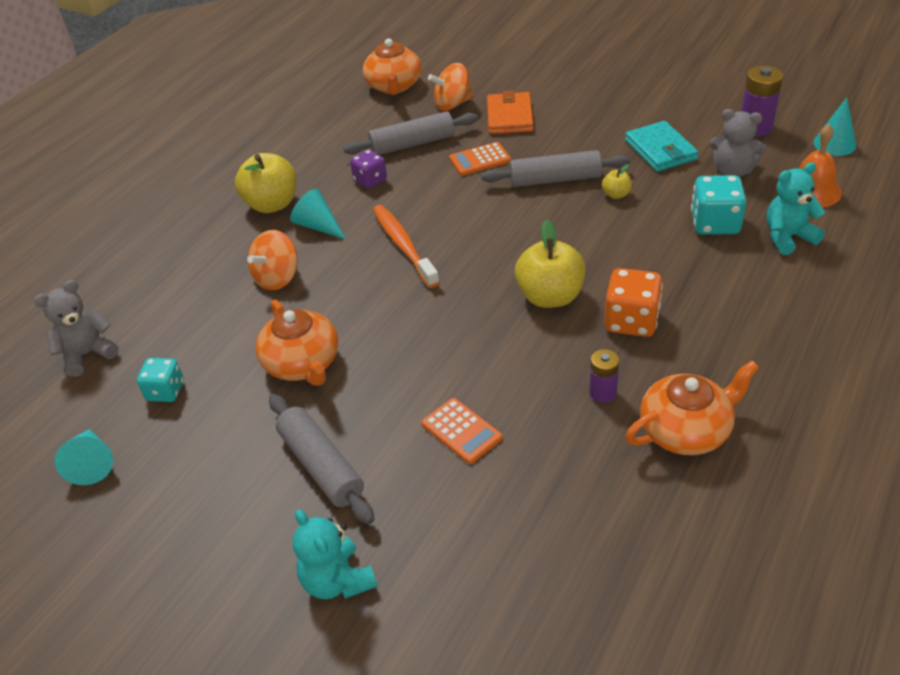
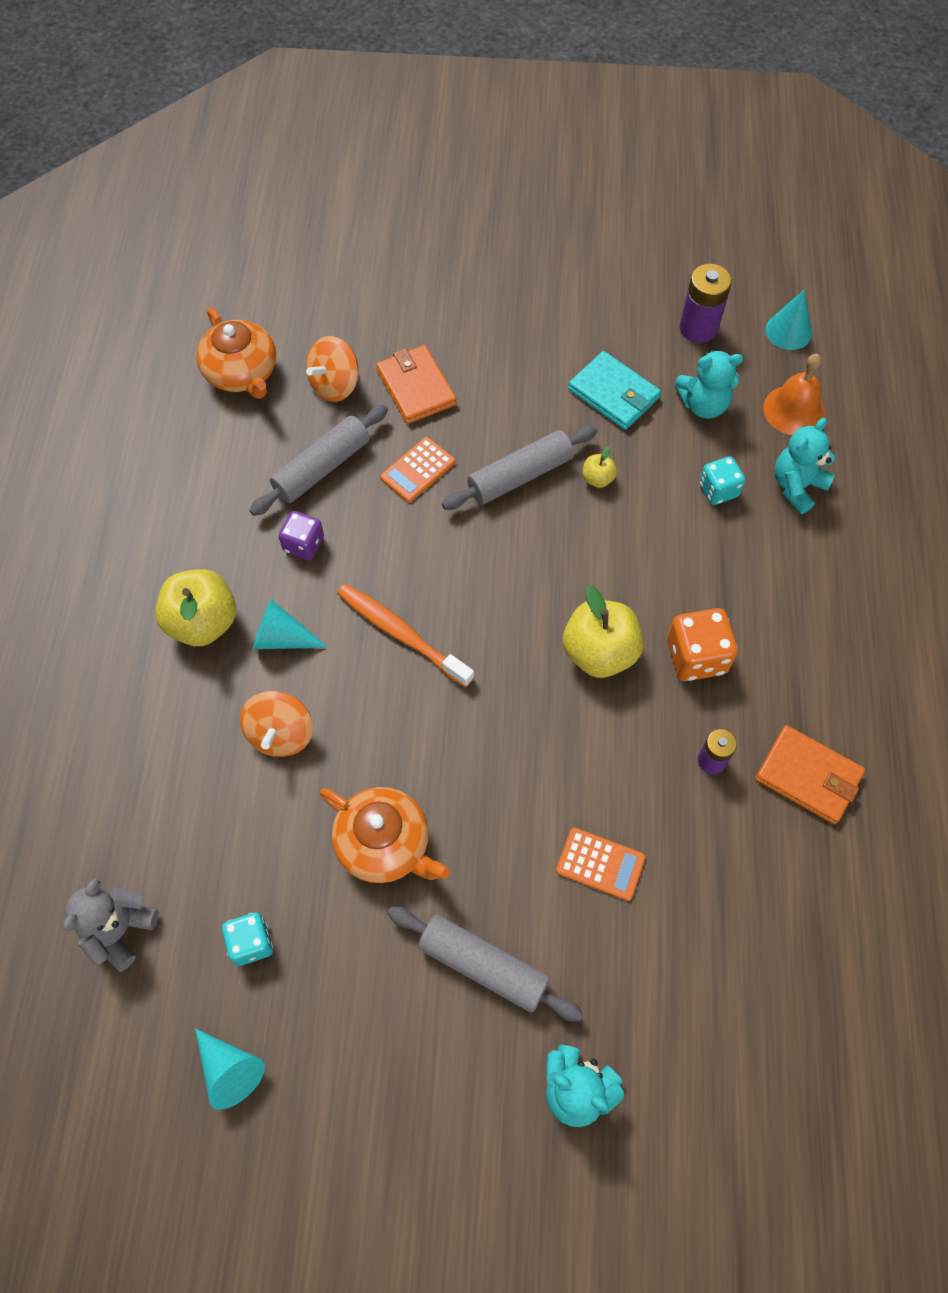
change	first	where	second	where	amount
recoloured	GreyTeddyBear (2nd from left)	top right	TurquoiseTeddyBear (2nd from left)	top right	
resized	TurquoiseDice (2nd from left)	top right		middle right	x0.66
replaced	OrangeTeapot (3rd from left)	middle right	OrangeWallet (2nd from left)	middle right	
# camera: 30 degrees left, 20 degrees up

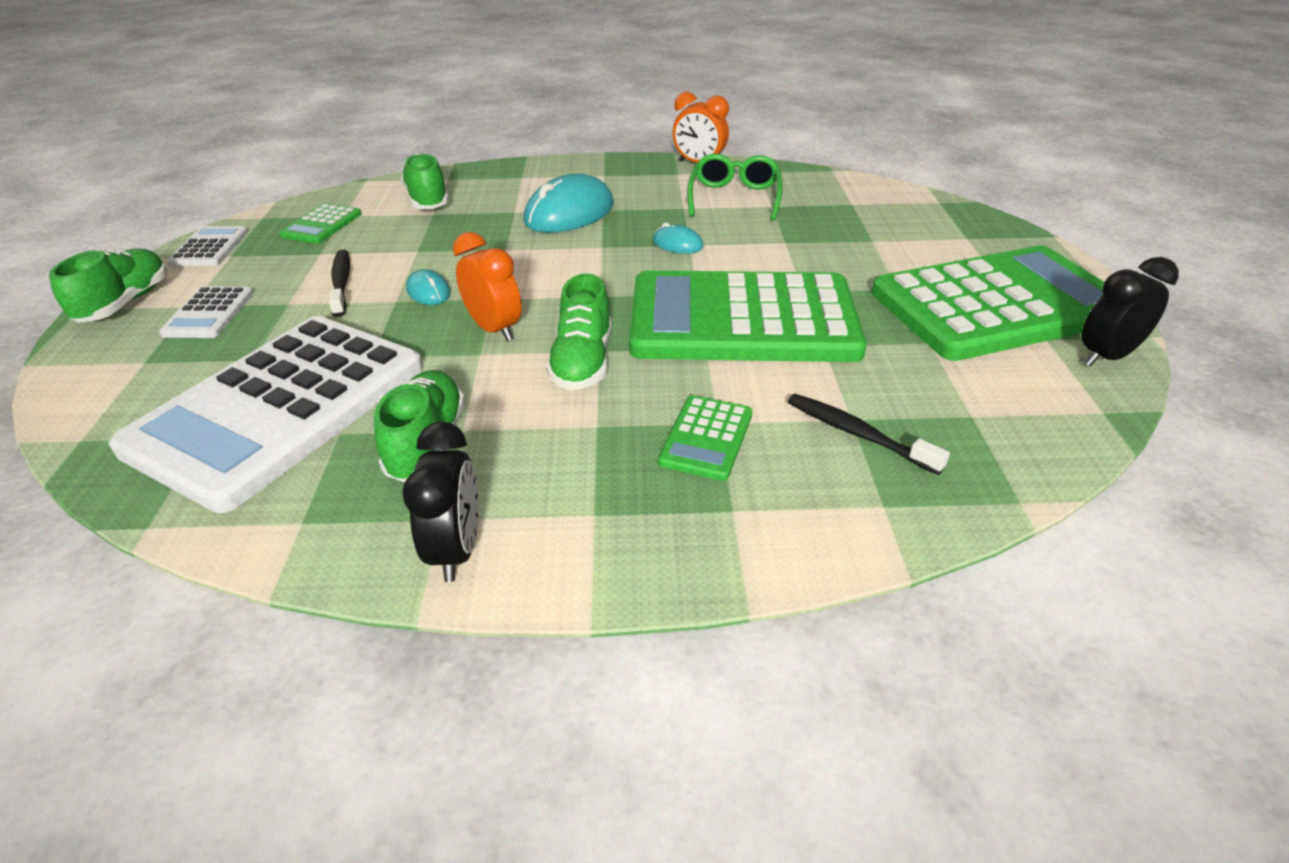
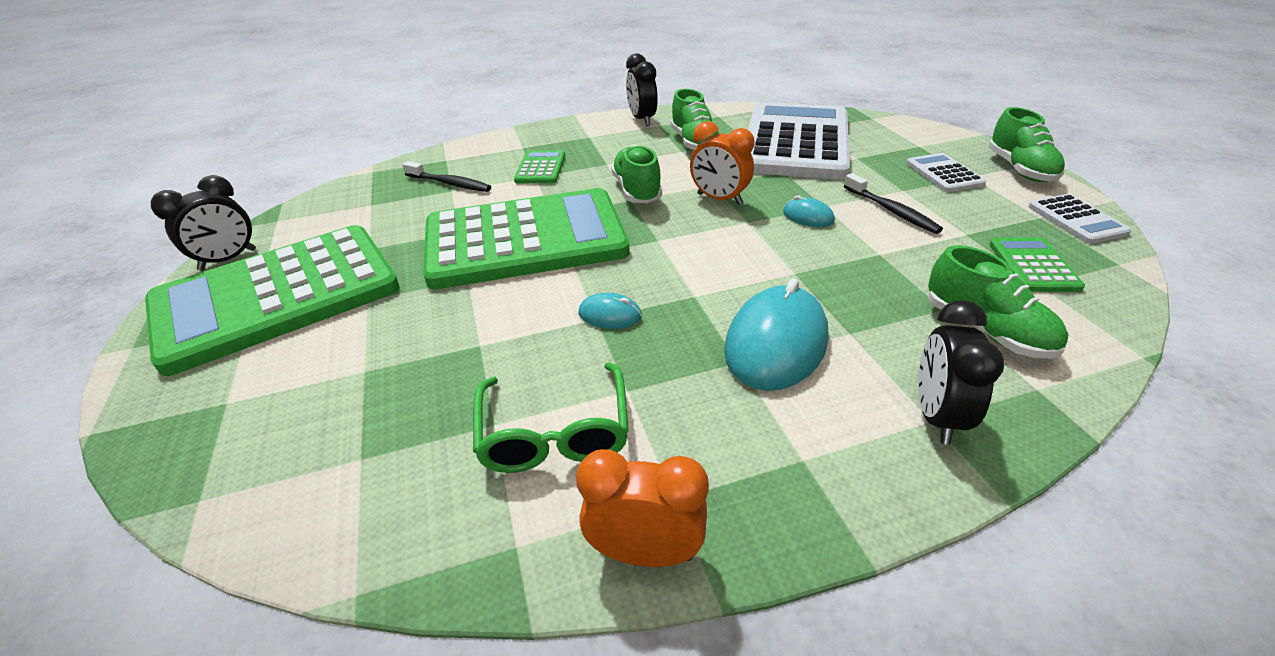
change	first	where	second	where	amount
added			BlackClock (3rd from left)	middle right	
# camera: 165 degrees right, 0 degrees up

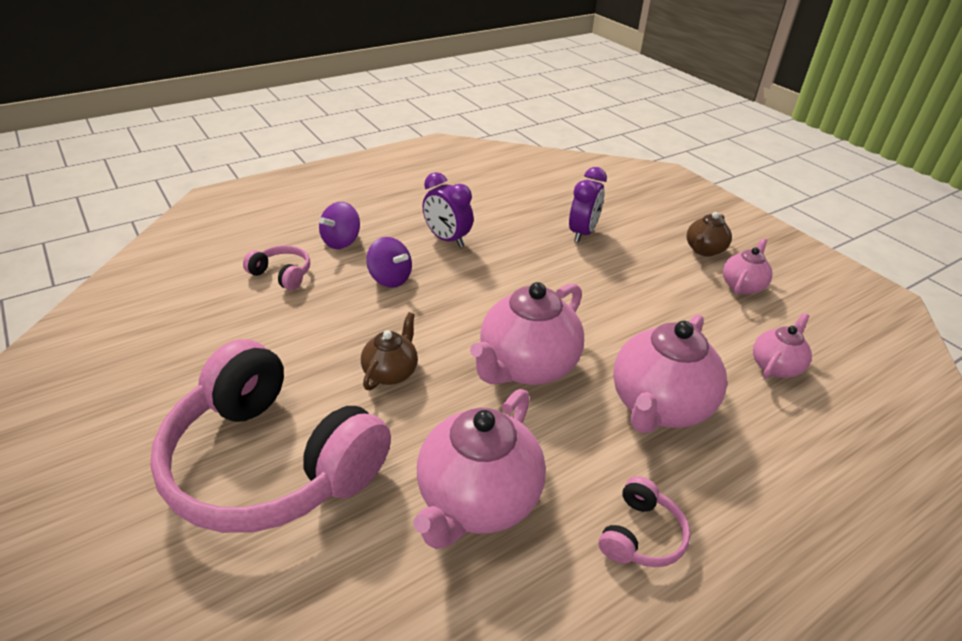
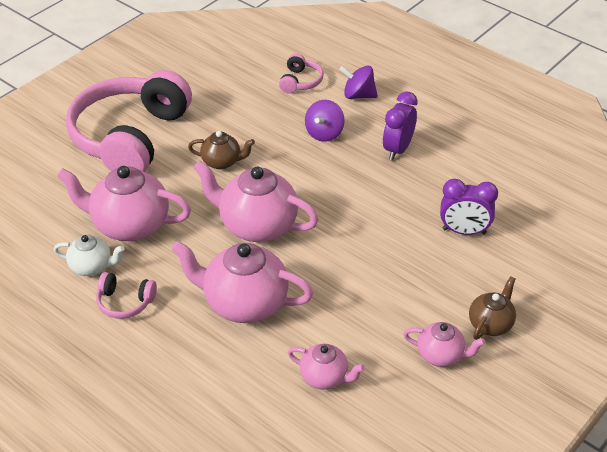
change	first	where	second	where	amount
added			WhiteTeapot	middle left	
turned	BrownTeapot (2nd from left)	middle right		bottom right	105 degrees clockwise
# camera: 75 degrees right, 5 degrees up

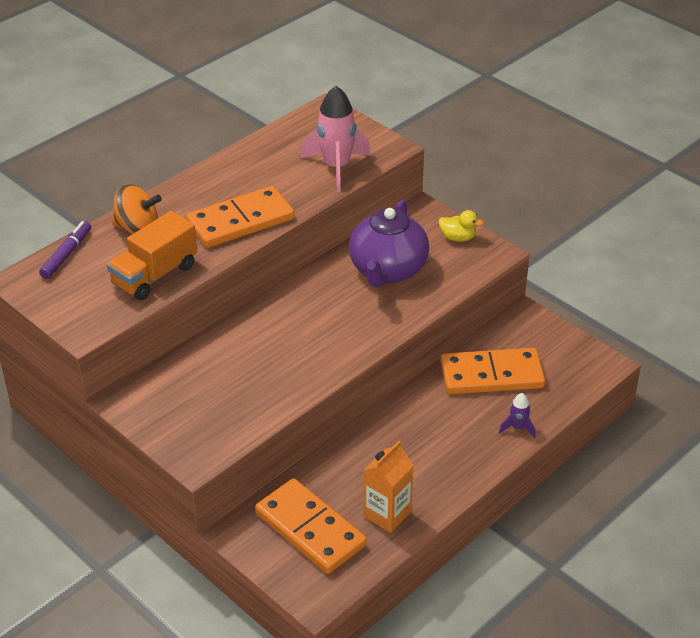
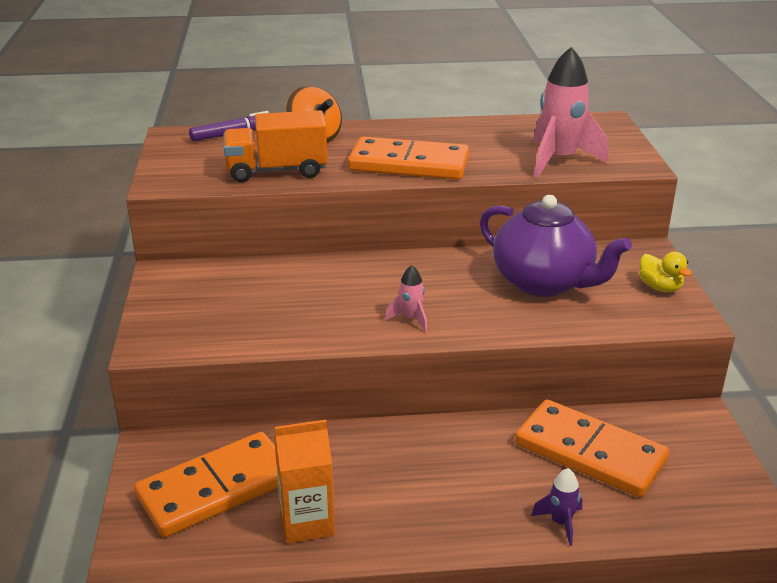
change	first	where	second	where	amount
turned	OrangeDomino (2nd from left in the first image)	bottom centre	OrangeDomino (1st from left)	bottom left	60 degrees clockwise
added			PinkRocket (1st from left)	centre	
turned	PurpleTeapot	centre		middle right	105 degrees counterclockwise
# camera: 40 degrees right, 10 degrees down

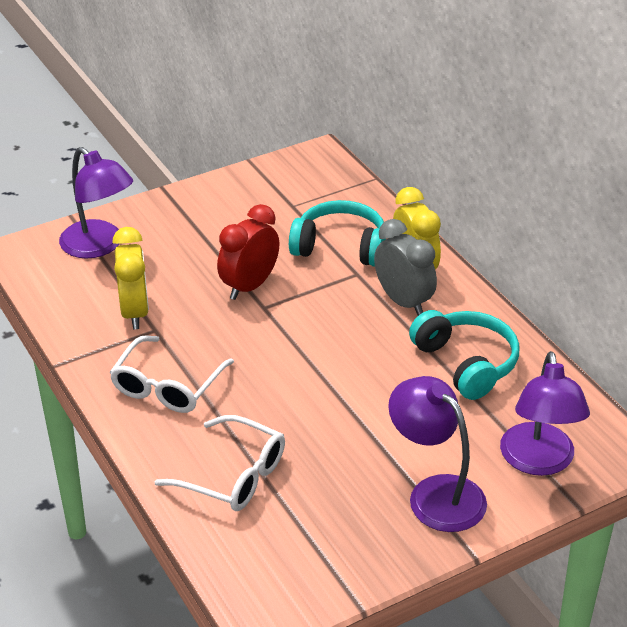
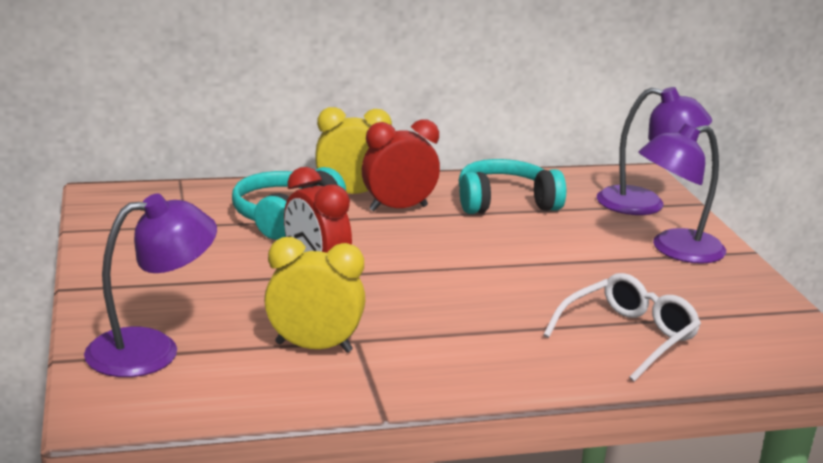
change	first	where	second	where	amount
recoloured	GreyClock	centre	RedClock (2nd from left)	centre	
removed	WhiteGlasses (1st from left)	middle left			
# camera: 75 degrees left, 15 degrees down

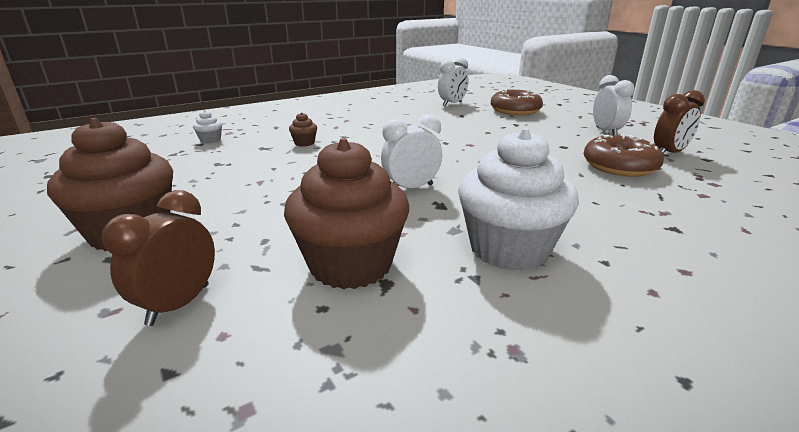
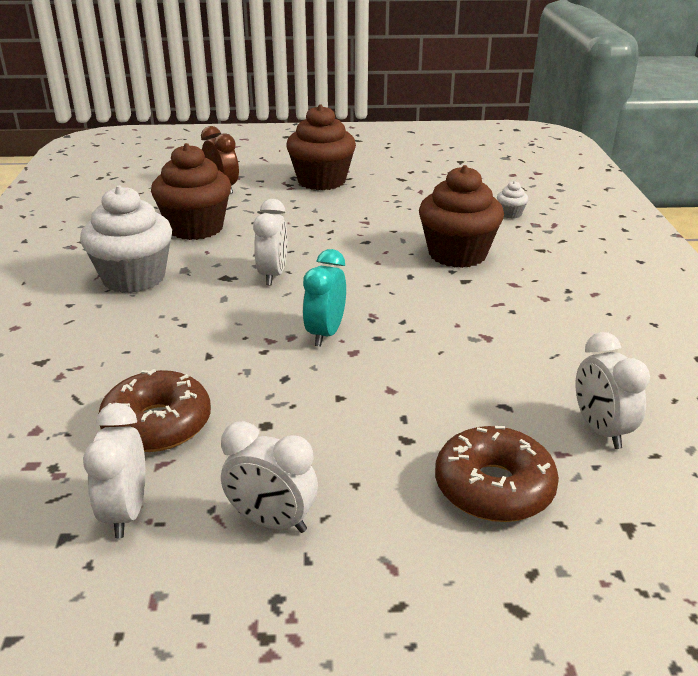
change	first	where	second	where	amount
recoloured	BrownClock (2nd from left)	top right	WhiteClock (1st from left)	bottom left	
added			TurquoiseClock	centre	
resized	BrownCupcake (2nd from left in the first image)	top centre	BrownCupcake (3rd from left)	top centre	x2.40
# camera: 120 degrees right, 5 degrees up

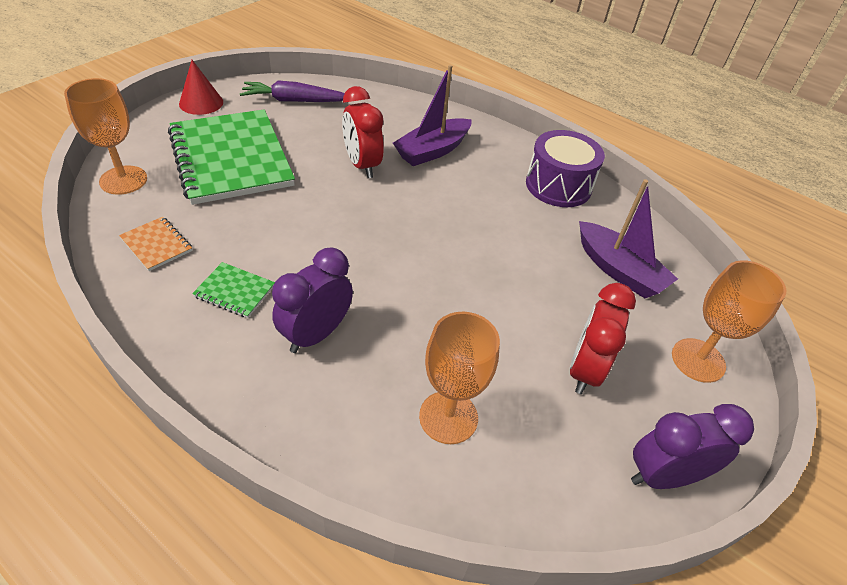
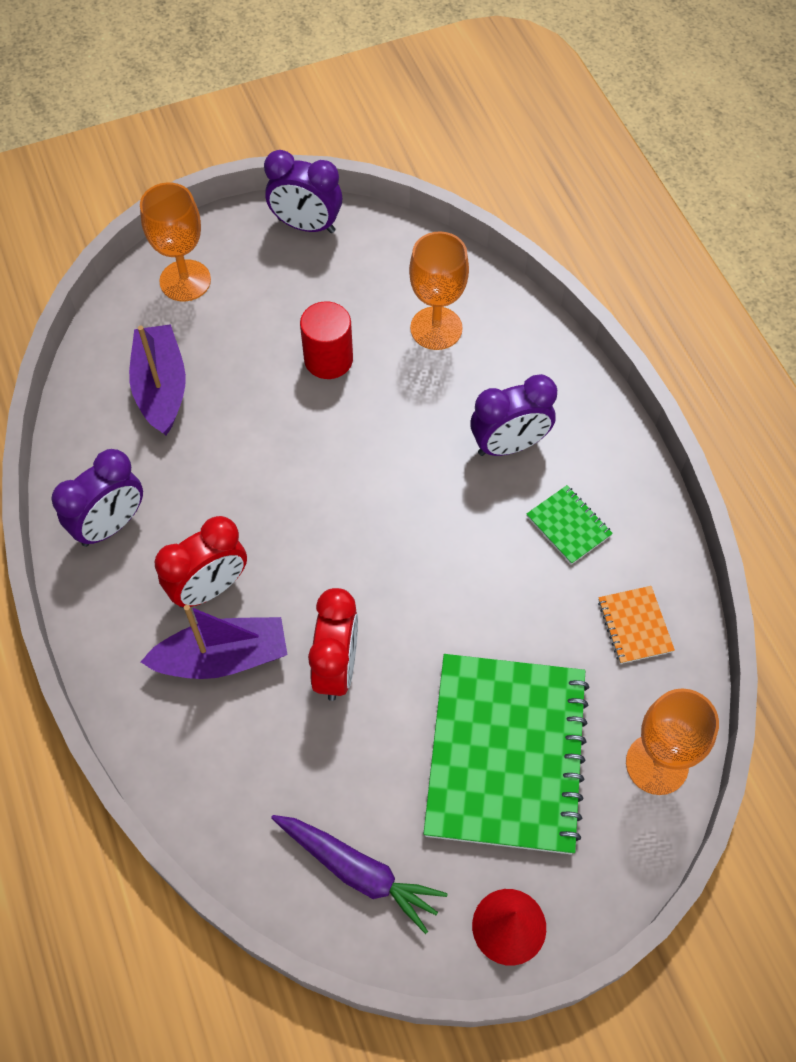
change	first	where	second	where	amount
replaced	PurpleDrum	top right	PurpleClock (1st from left)	middle left	
moved	RedClock (2nd from left in the first image)	middle right	RedClock (1st from left)	middle left	
added			RedCylinder	top centre	
# camera: 145 degrees left, 15 degrees up

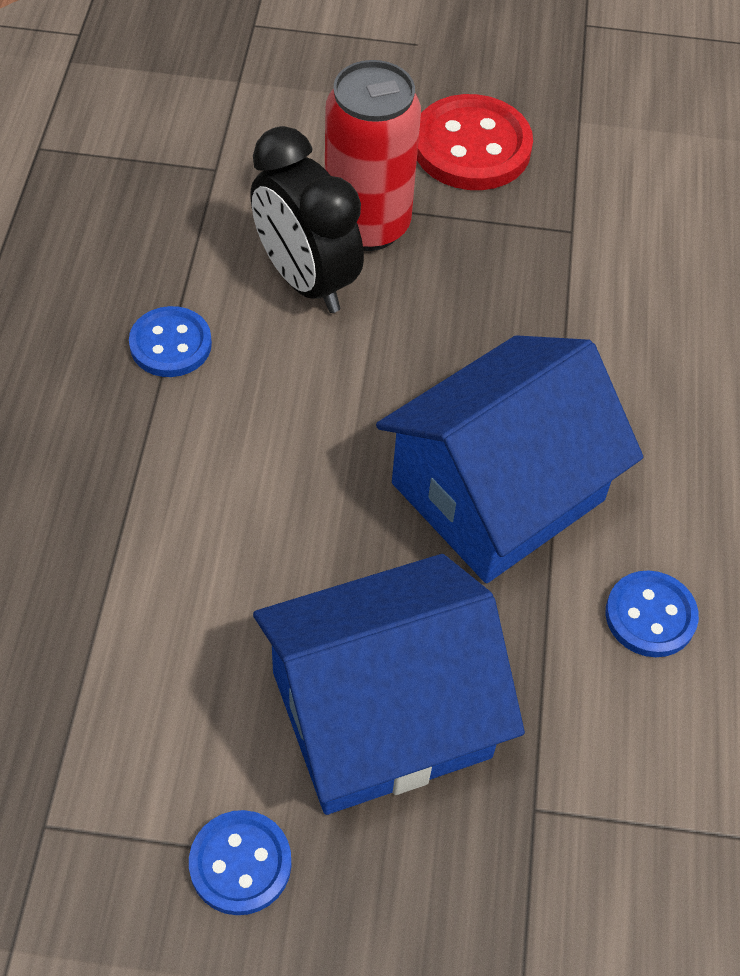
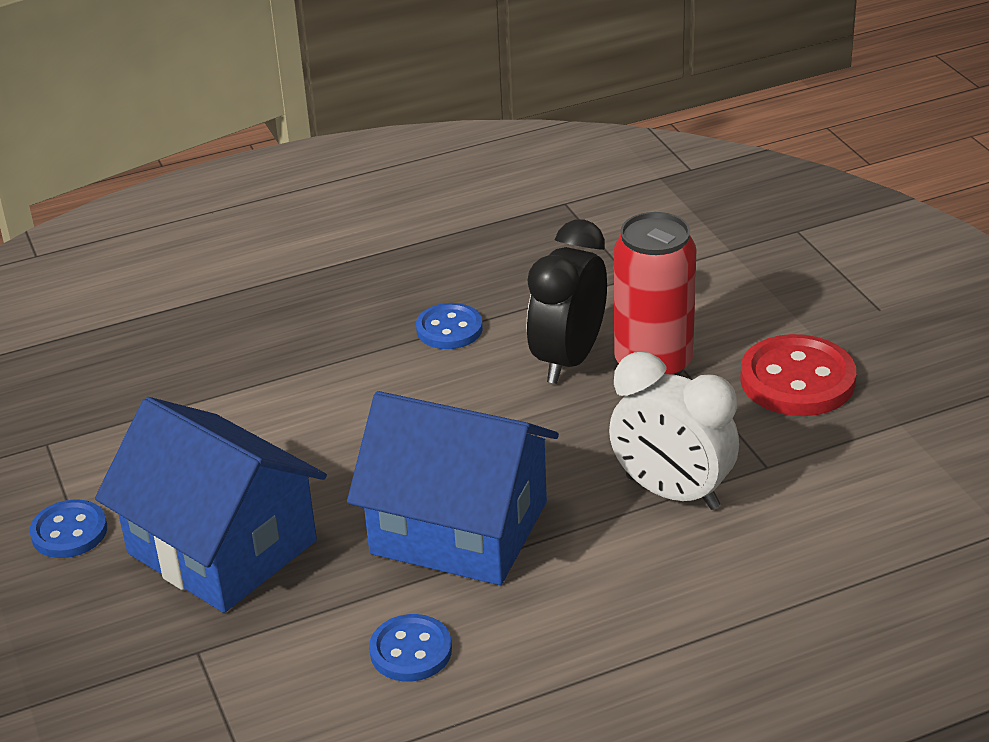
change	first	where	second	where	amount
added			WhiteClock	middle right	
# camera: 65 degrees right, 20 degrees down

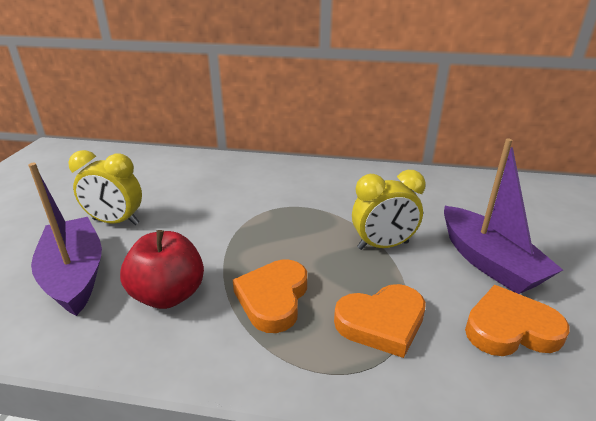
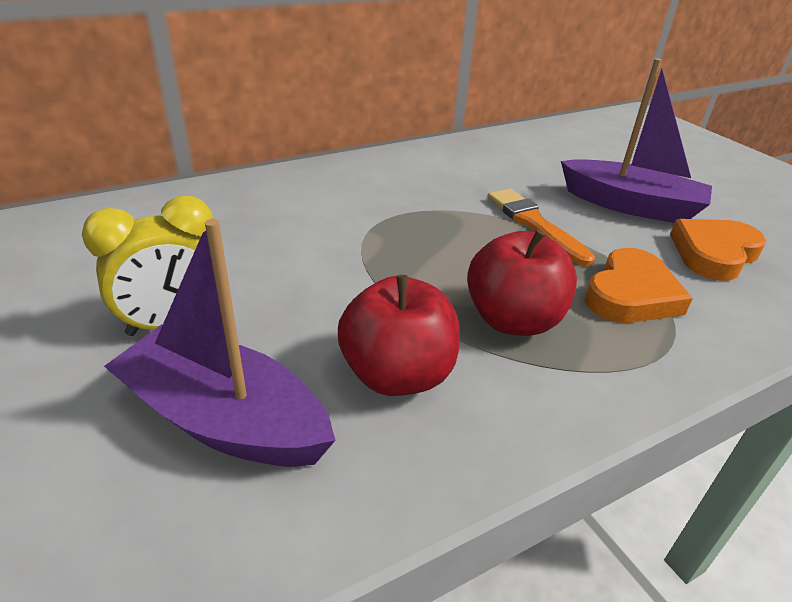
change	first	where	second	where	amount
replaced	OrangeHeart (1st from left)	bottom centre	RedApple (2nd from left)	centre	
replaced	YellowClock (2nd from left)	centre	OrangeBrush	middle right	
# camera: 40 degrees left, 5 degrees up

